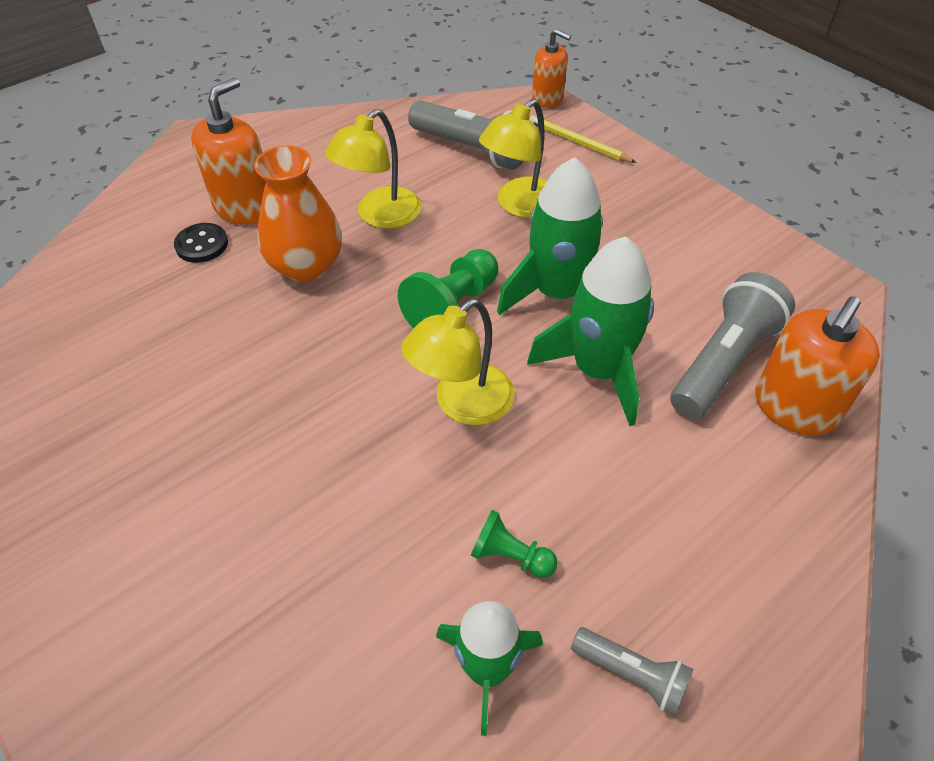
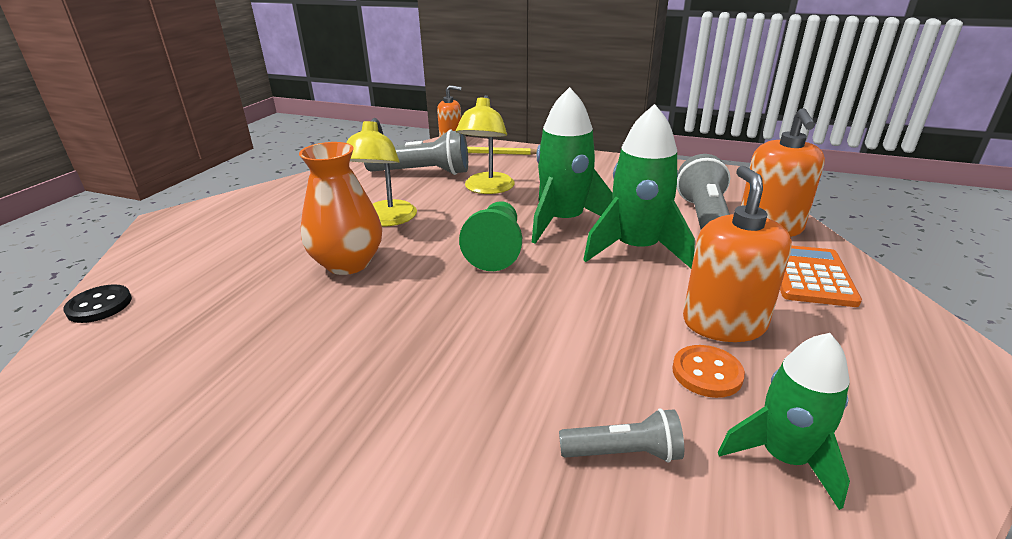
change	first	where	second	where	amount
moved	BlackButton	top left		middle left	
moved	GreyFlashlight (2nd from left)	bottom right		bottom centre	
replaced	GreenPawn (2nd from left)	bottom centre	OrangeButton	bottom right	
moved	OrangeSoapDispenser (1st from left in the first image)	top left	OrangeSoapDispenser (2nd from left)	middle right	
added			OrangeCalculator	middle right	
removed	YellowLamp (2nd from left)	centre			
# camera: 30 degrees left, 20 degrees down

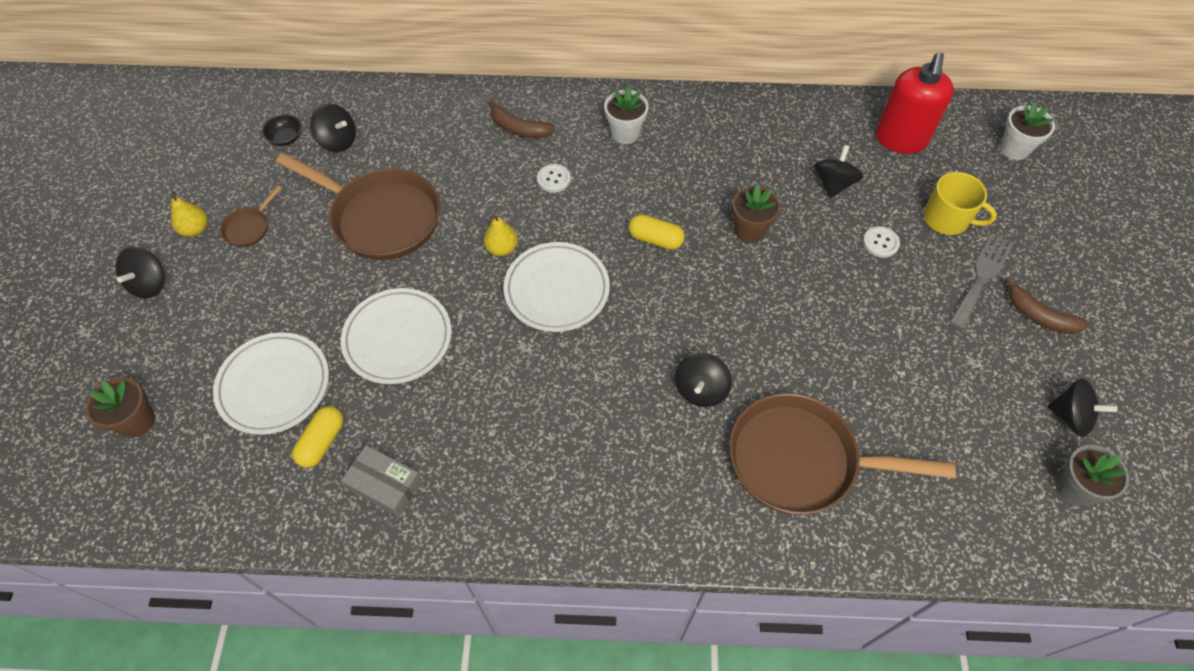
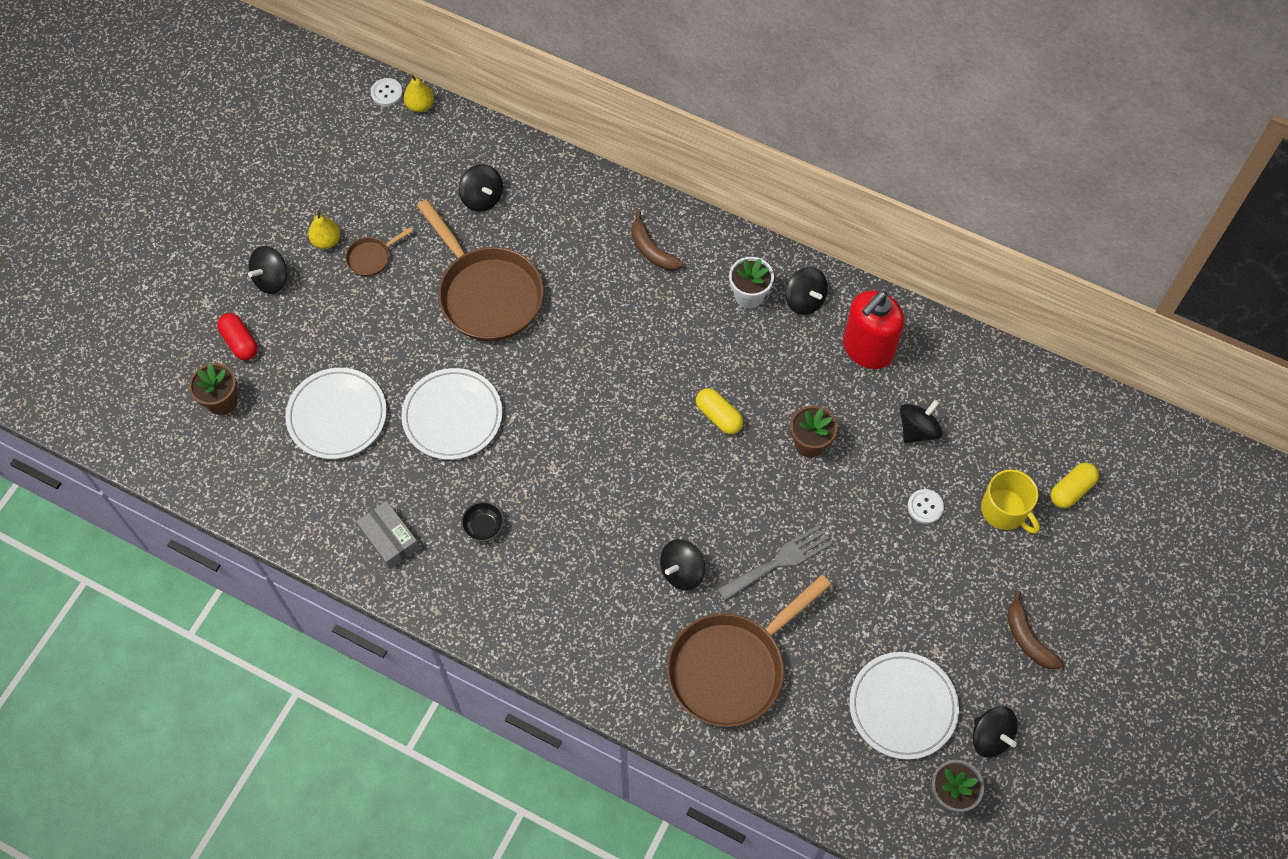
change	first	where	second	where	amount
added			RedCapsule	middle left	
moved	WhiteButton (1st from left)	top centre		top left	
moved	YellowPear (2nd from left)	centre		top left	
moved	BlackBowl	top left		centre	
turned	BrownPan (3rd from left)	bottom right		bottom centre	75 degrees counterclockwise
moved	GreyFork	middle right		centre	
added			BlackSpinningTop (4th from left)	centre	
moved	RedSoapDispenser	top right		middle right	
moved	WhitePlate (3rd from left)	centre		bottom right	
moved	YellowCapsule (1st from left in the first image)	middle left	YellowCapsule (2nd from left)	middle right	
removed	WhiteFlowerPot (2nd from left)	top right			
# camera: 25 degrees right, 5 degrees up

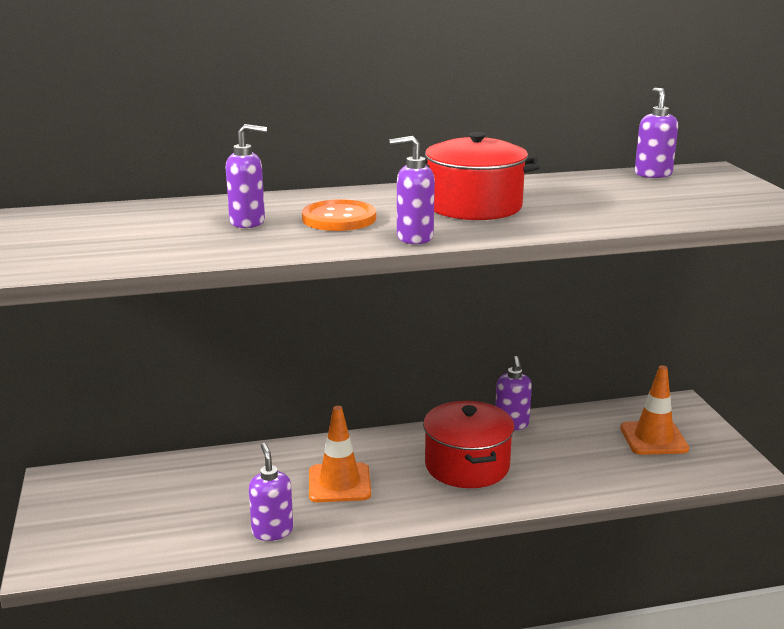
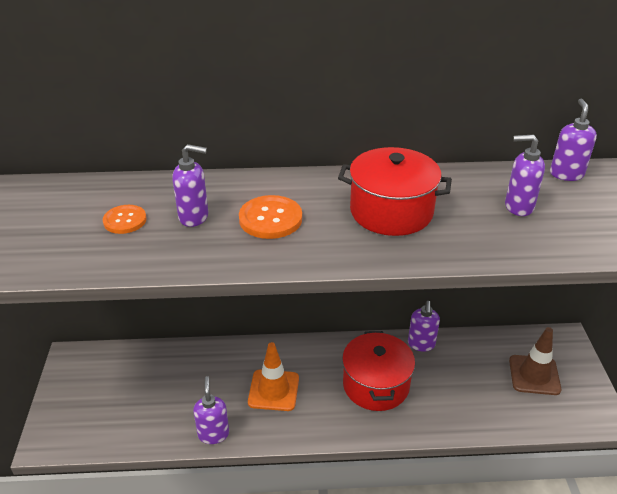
change	first	where	second	where	amount
added			OrangeButton (1st from left)	middle left	
moved	PurpleSoapDispenser (3rd from left in the first image)	top centre	PurpleSoapDispenser (4th from left)	middle right	
recoloured	OrangeTrafficCone (2nd from left)	middle right	BrownTrafficCone	bottom right	
# camera: 10 degrees right, 15 degrees up

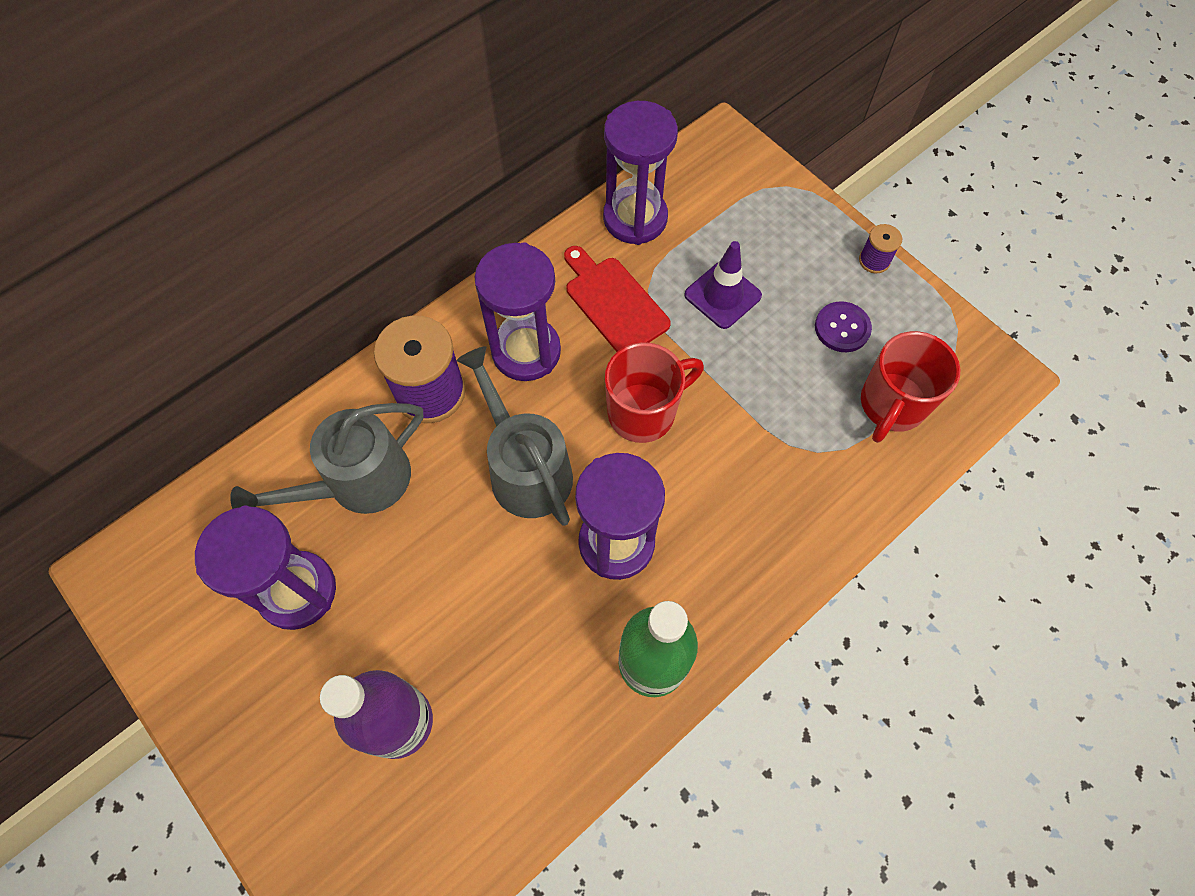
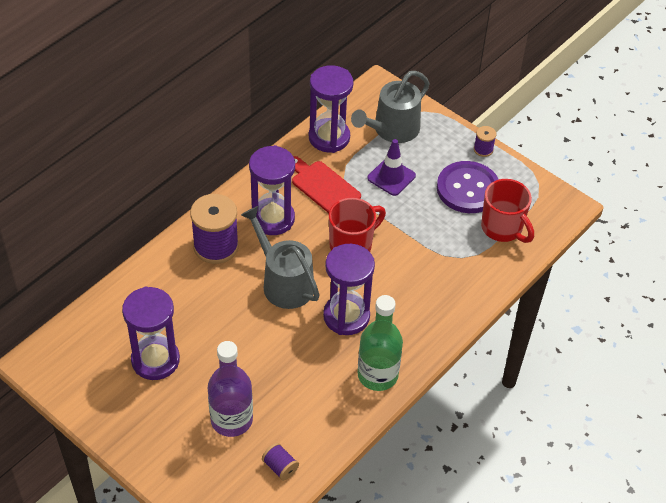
change	first	where	second	where	amount
added			PurpleSpool (2nd from left)	bottom centre	
moved	GreyWateringCan (1st from left in the first image)	middle left	GreyWateringCan (2nd from left)	top centre	
resized	PurpleButton	middle right		middle right	x1.82
turned	RedMug (2nd from left)	middle right		middle right	60 degrees counterclockwise
# camera: 10 degrees left, 15 degrees down

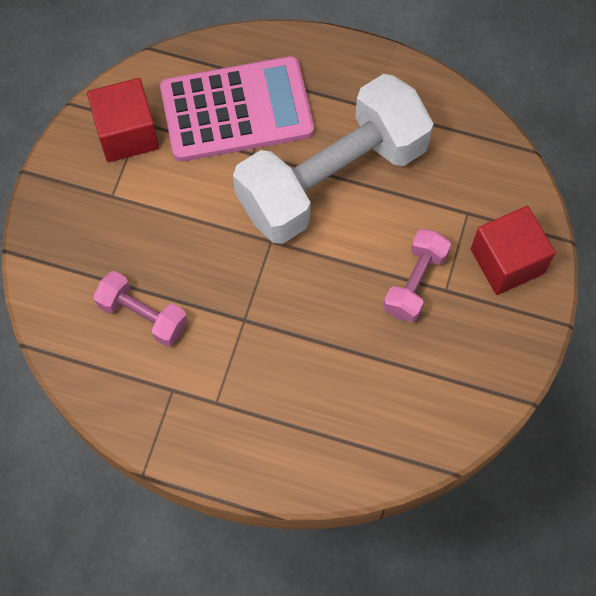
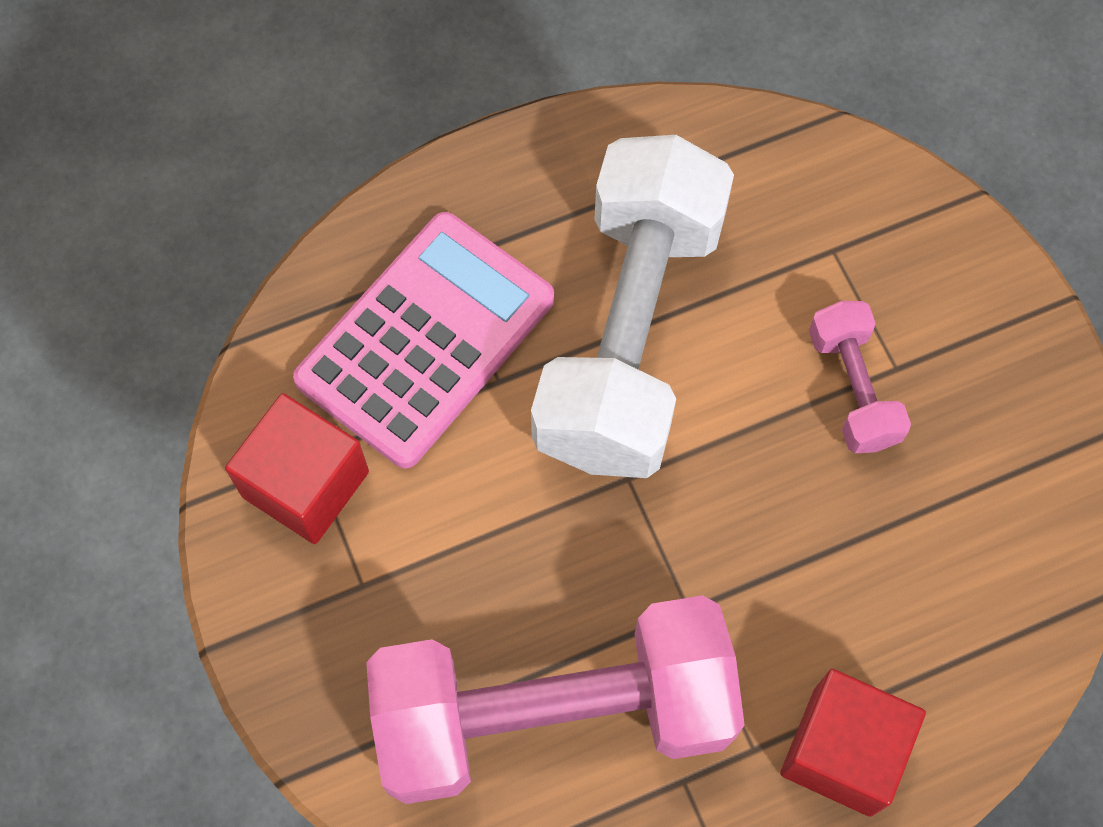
change	first	where	second	where	amount
resized	PinkDumbbell (1st from left)	middle left		bottom centre	x2.22
moved	RedCube (2nd from left)	middle right		bottom right	
# camera: 40 degrees left, 0 degrees up

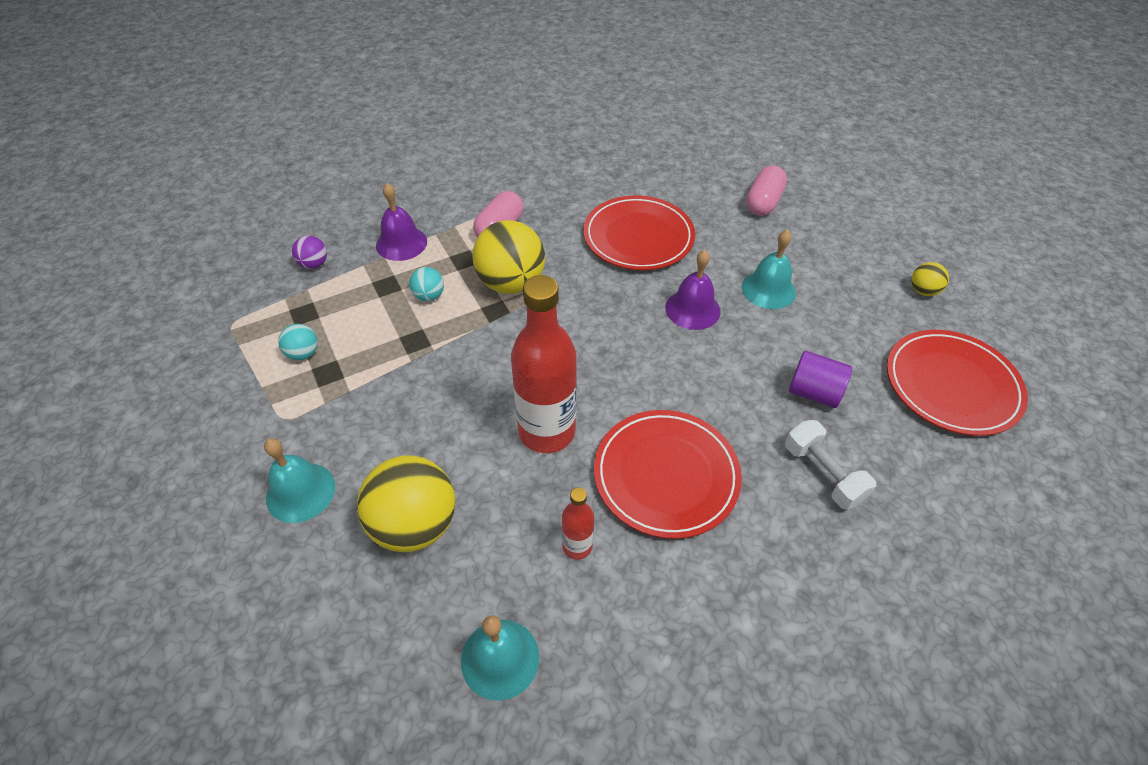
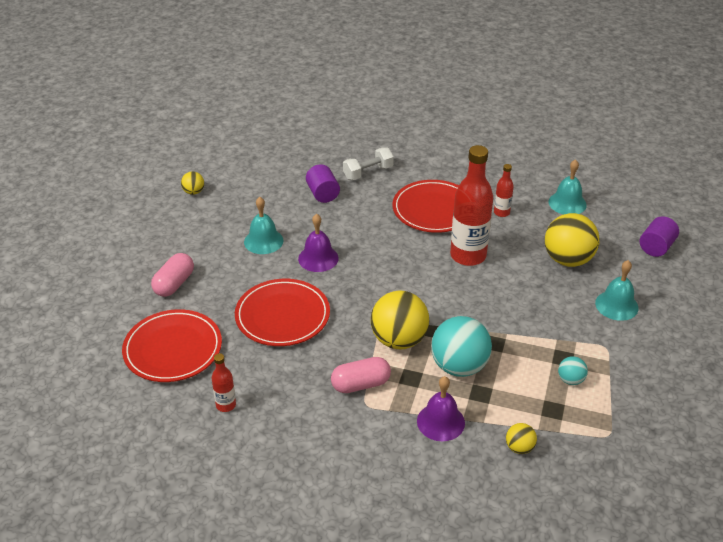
change	first	where	second	where	amount
moved	RedPlate (3rd from left in the first image)	middle right	RedPlate (1st from left)	middle left	
turned	PinkCapsule (2nd from left in the first image)	top right	PinkCapsule (1st from left)	middle left	45 degrees counterclockwise
added			RedBottle (1st from left)	bottom left	
turned	WhiteDumbbell	middle right		top centre	45 degrees clockwise
resized	TurquoiseBall (2nd from left in the first image)	centre	TurquoiseBall (1st from left)	centre	x2.11
recoloured	PurpleBall	top left	YellowBall (3rd from left)	bottom right	
added			PurpleCylinder (2nd from left)	middle right	
# camera: 135 degrees left, 10 degrees down

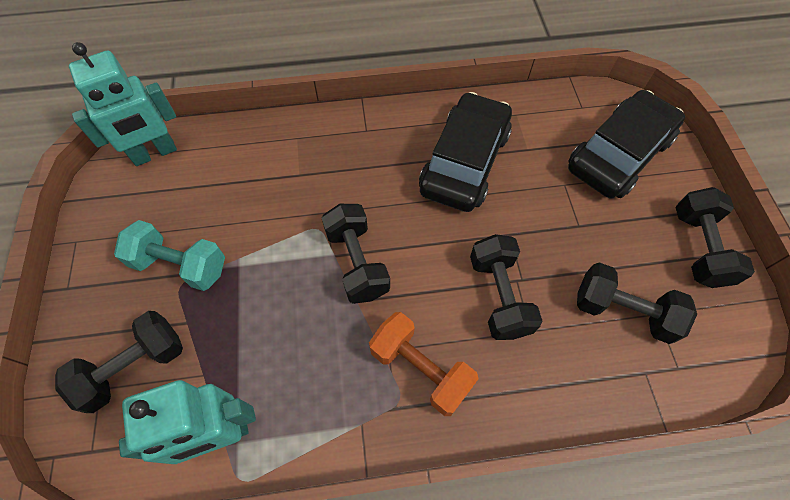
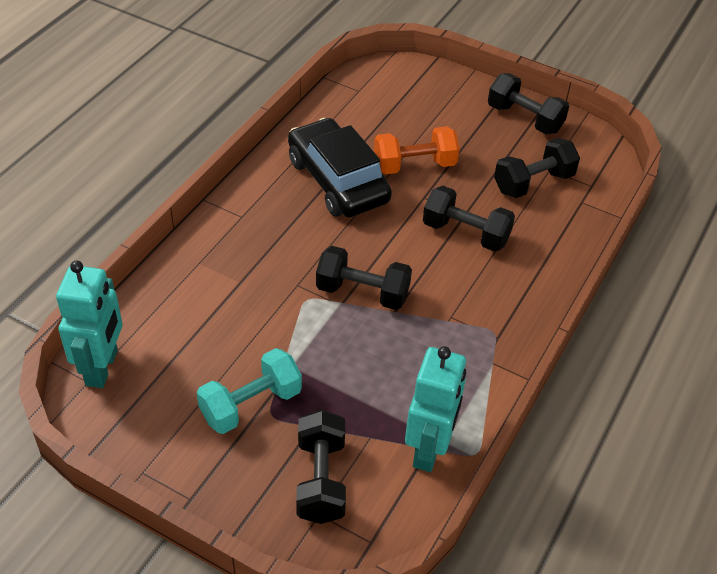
change	first	where	second	where	amount
moved	OrangeDumbbell	bottom centre		top centre	
removed	BlackCar (2nd from left)	top right			
# camera: 55 degrees left, 15 degrees down

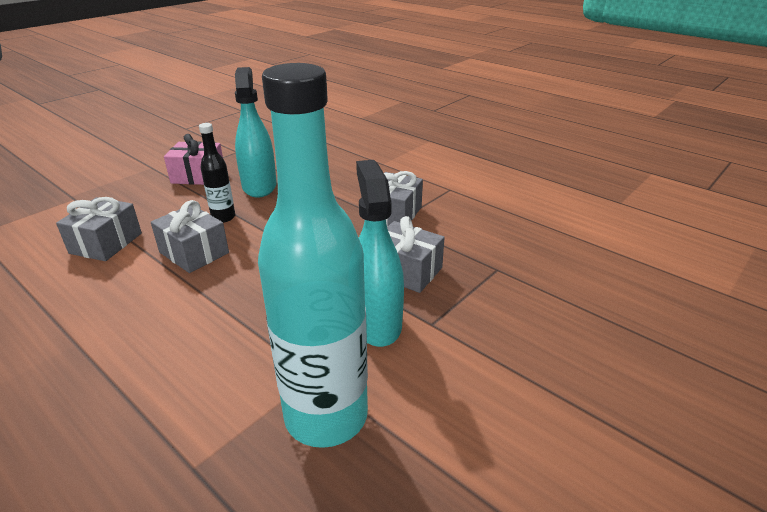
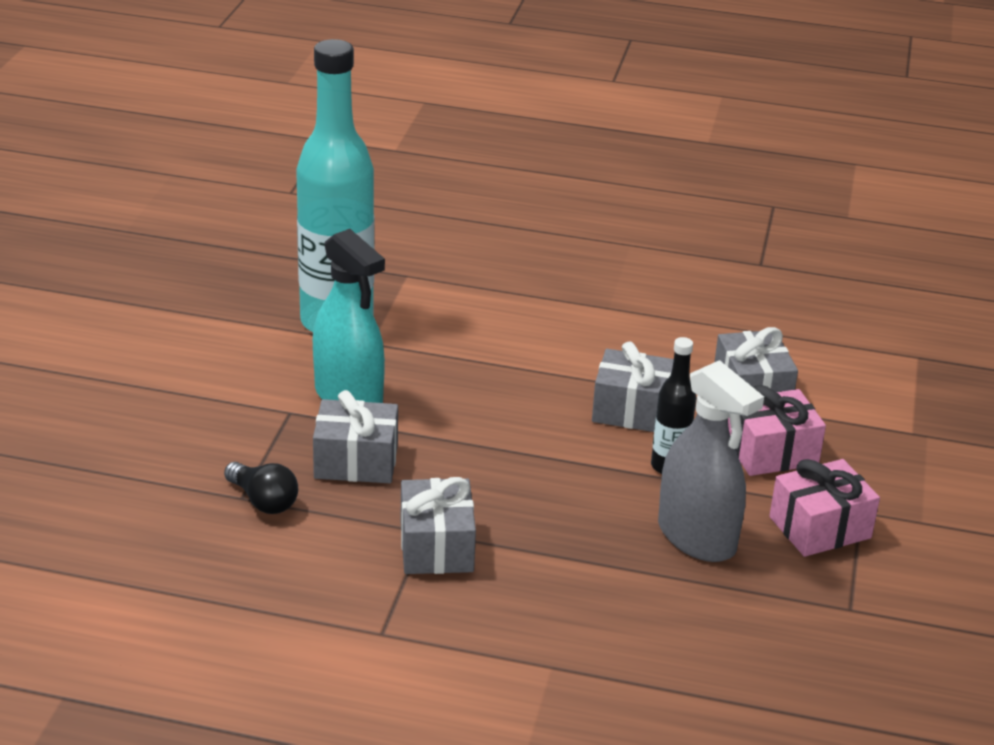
change	first	where	second	where	amount
added			BlackLightBulb	middle left	
recoloured	TurquoiseSprayBottle (1st from left)	top centre	GreySprayBottle	middle right	
added			PinkGift (1st from left)	middle right	
# camera: 150 degrees right, 0 degrees up

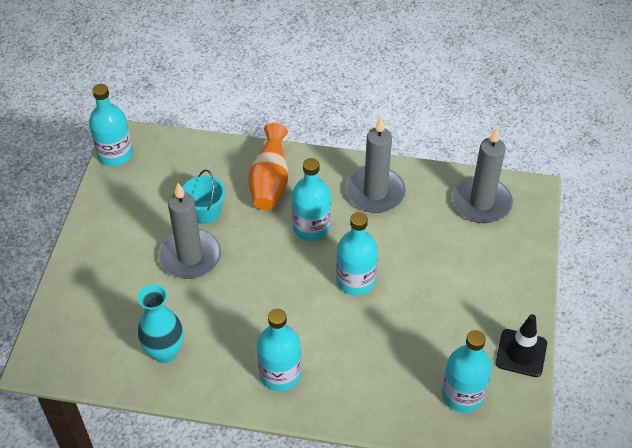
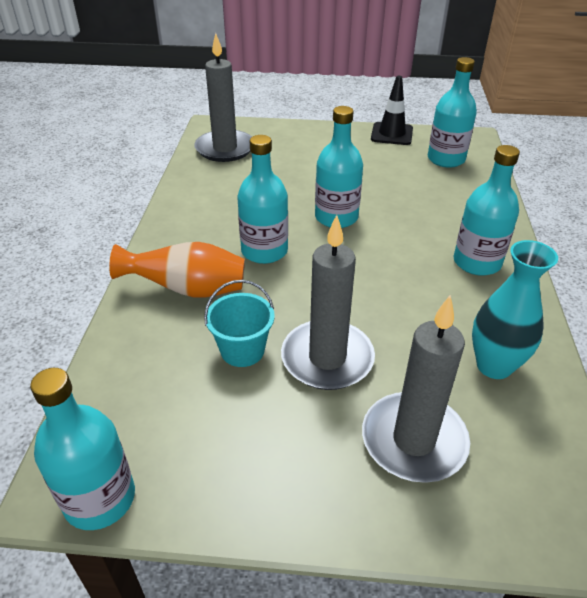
change	first	where	second	where	amount
moved	GreyCandle (2nd from left in the first image)	centre	GreyCandle (3rd from left)	middle right	
# camera: 95 degrees left, 10 degrees down

